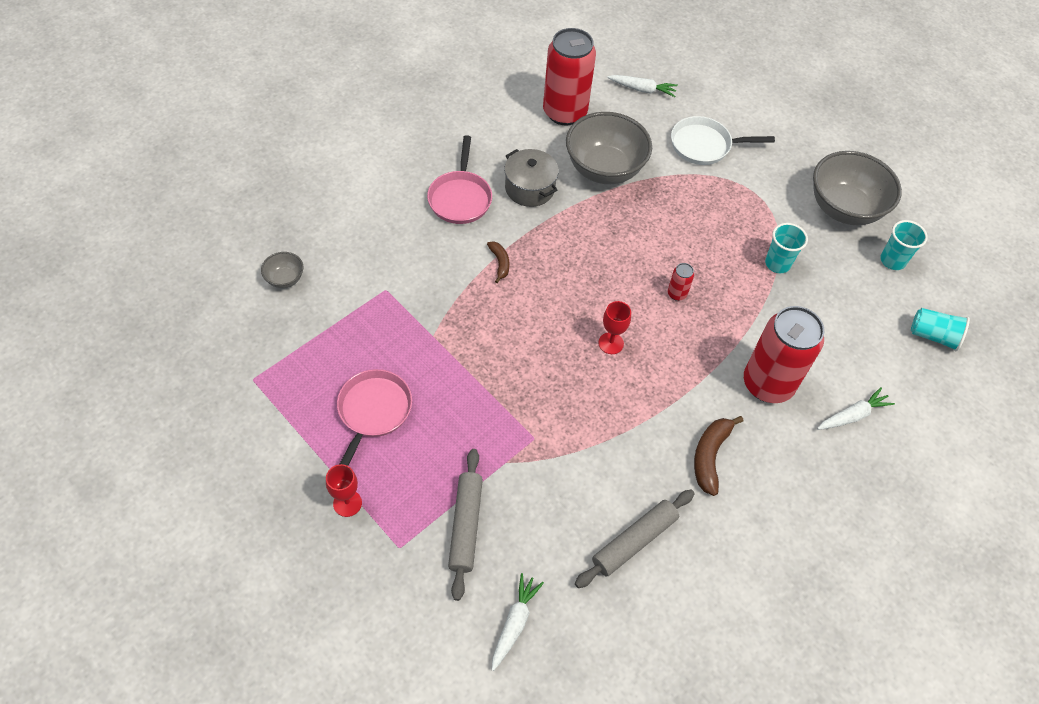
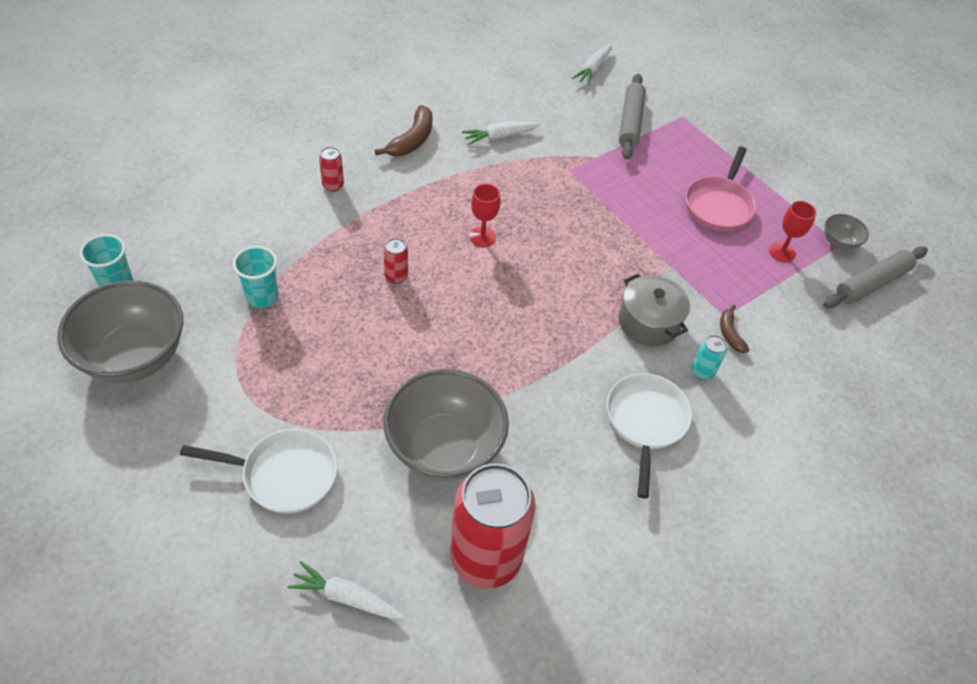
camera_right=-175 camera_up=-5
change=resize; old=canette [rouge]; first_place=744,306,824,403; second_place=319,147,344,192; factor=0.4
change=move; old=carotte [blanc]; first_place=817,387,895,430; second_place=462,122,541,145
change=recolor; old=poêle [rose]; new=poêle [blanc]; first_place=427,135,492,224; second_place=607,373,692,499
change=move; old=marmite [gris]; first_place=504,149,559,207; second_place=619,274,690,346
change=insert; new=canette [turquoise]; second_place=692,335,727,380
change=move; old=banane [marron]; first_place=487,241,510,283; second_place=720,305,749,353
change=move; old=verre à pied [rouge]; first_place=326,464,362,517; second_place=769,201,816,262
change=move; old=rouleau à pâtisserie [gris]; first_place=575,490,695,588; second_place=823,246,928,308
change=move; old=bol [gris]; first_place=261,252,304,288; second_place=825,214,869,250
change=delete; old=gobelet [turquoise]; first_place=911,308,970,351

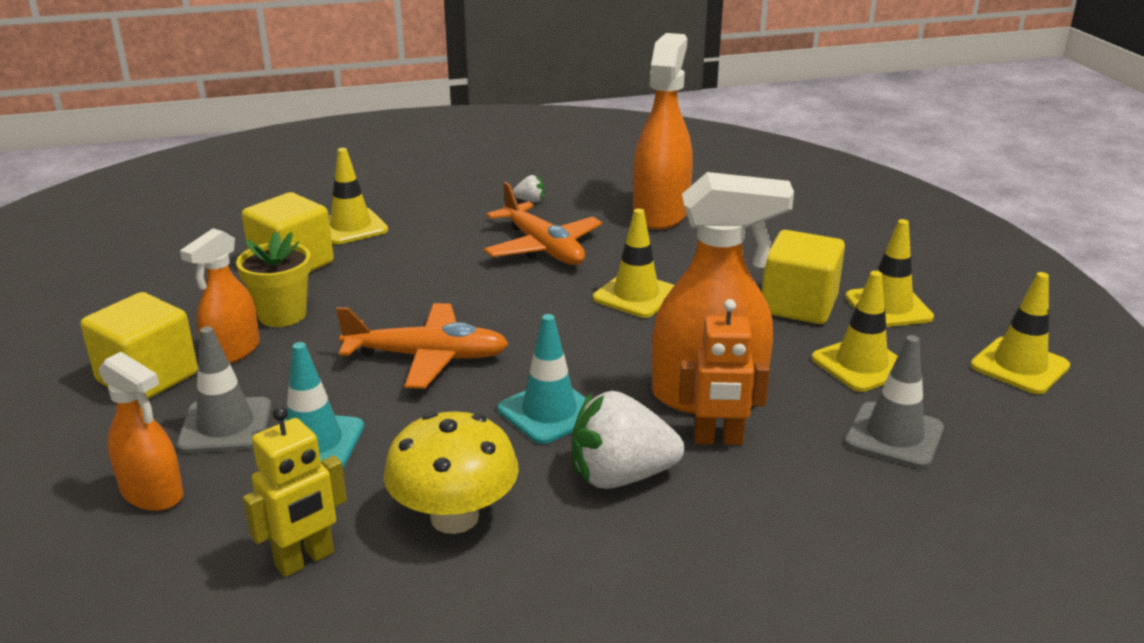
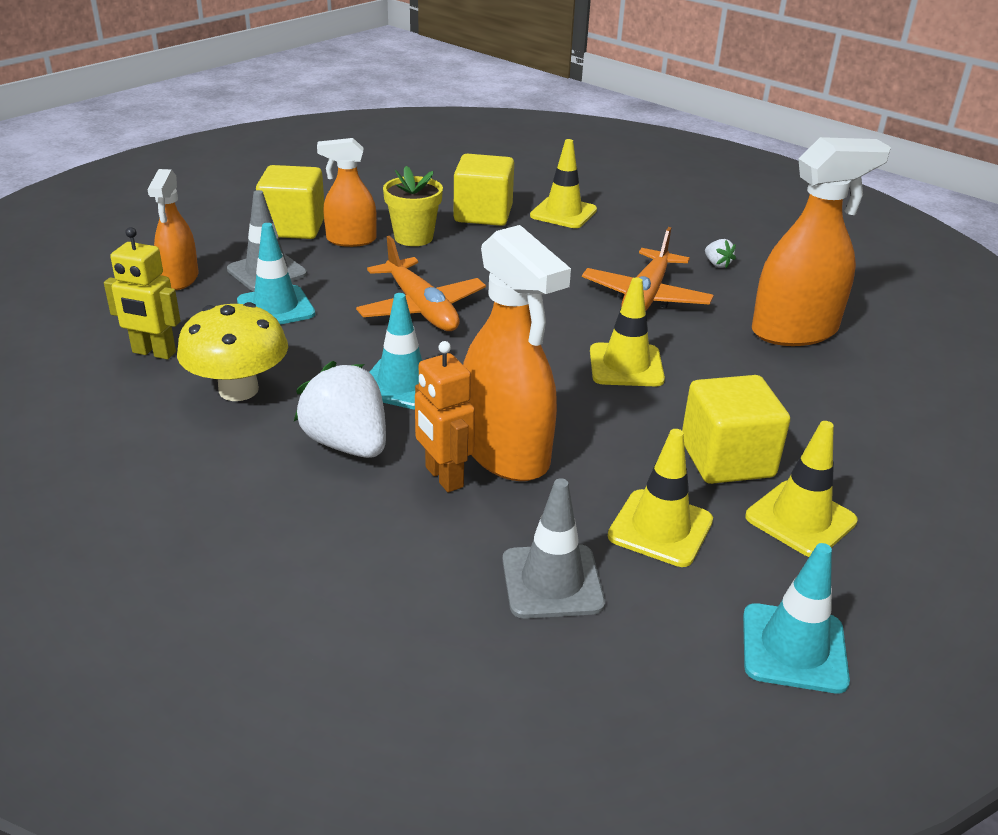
camera_right=55 camera_up=5
change=recolor; old=cône de chantier [jaune]; new=cône de chantier [turquoise]; first_place=970,272,1070,394; second_place=743,543,850,693

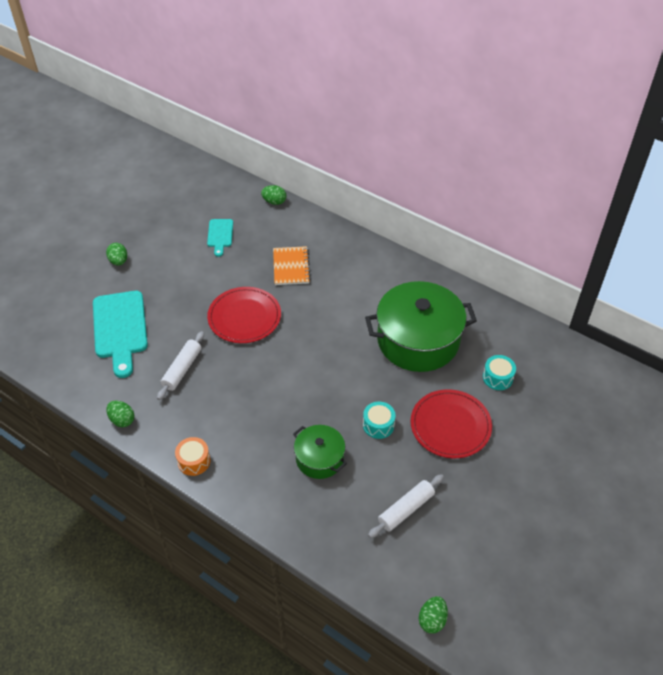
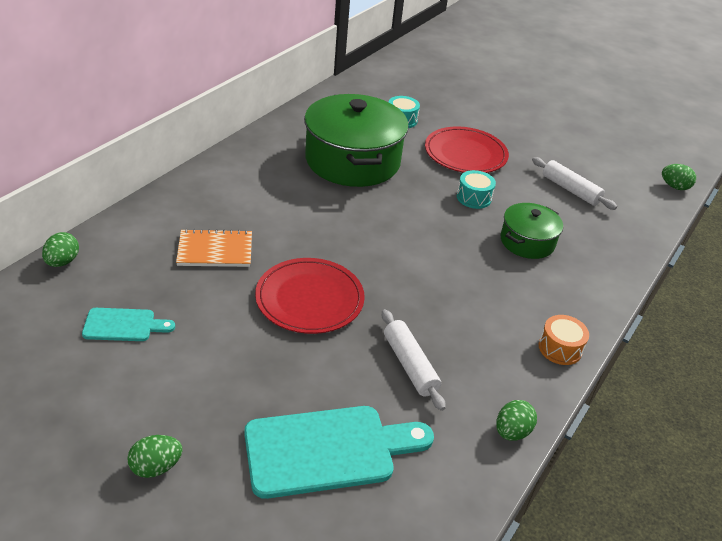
camera_right=-95 camera_up=-10
change=rotate; old=rouleau à pâtisserie [blanc]; first_place=157,331,204,400; second_place=382,309,445,411; degrees=45

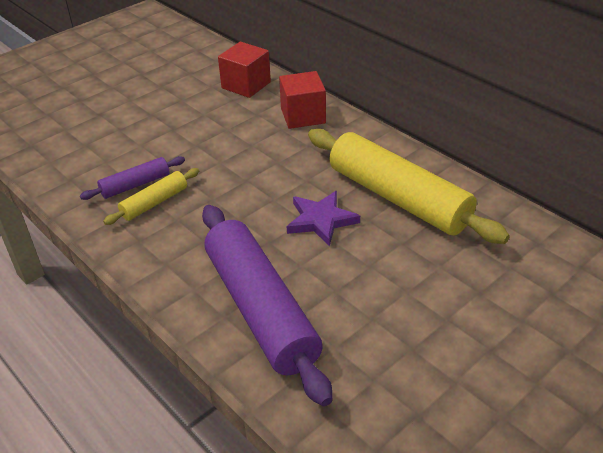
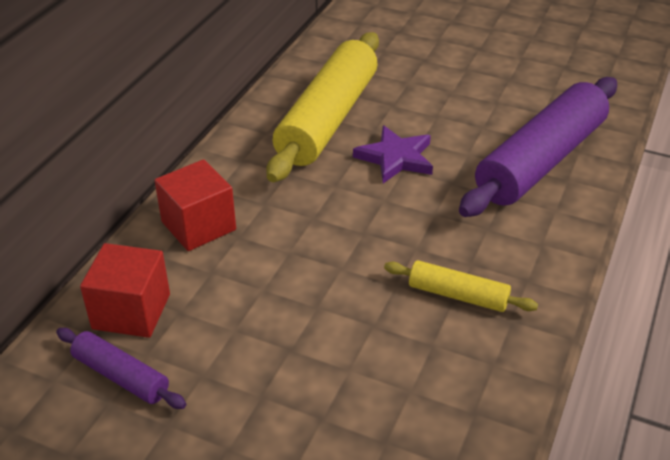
camera_right=-115 camera_up=0
change=move; old=rouleau à pâtisserie [violet]; first_place=80,156,185,200; second_place=56,328,186,409

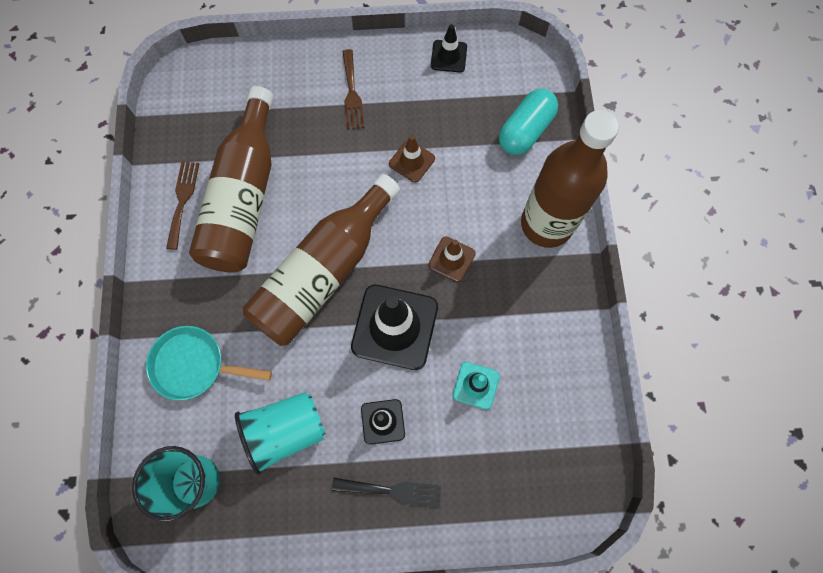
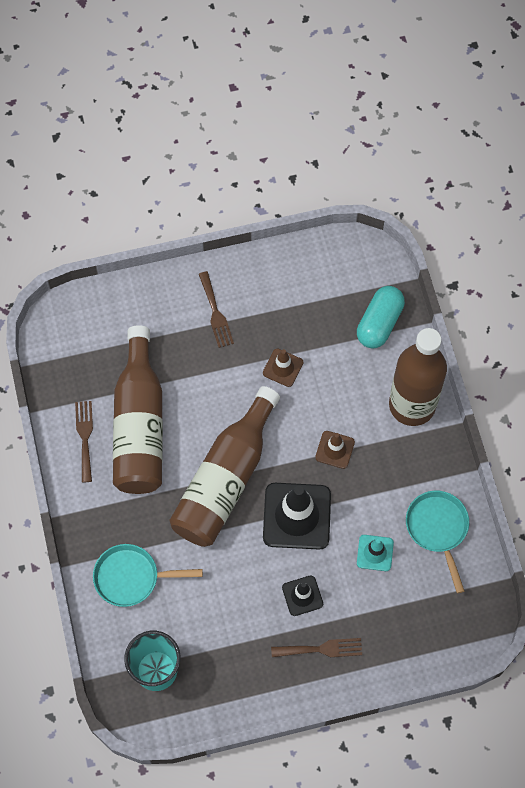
camera_right=-10 camera_up=-5
change=recolor; old=fourchette [noir]; new=fourchette [marron]; first_place=332,478,441,507; second_place=271,638,362,657
change=insert; new=poêle [turquoise]; second_place=406,491,469,594
change=delete; old=gobelet [turquoise]; first_place=235,392,326,475
change=delete; old=cône de chantier [noir]; first_place=431,24,467,72

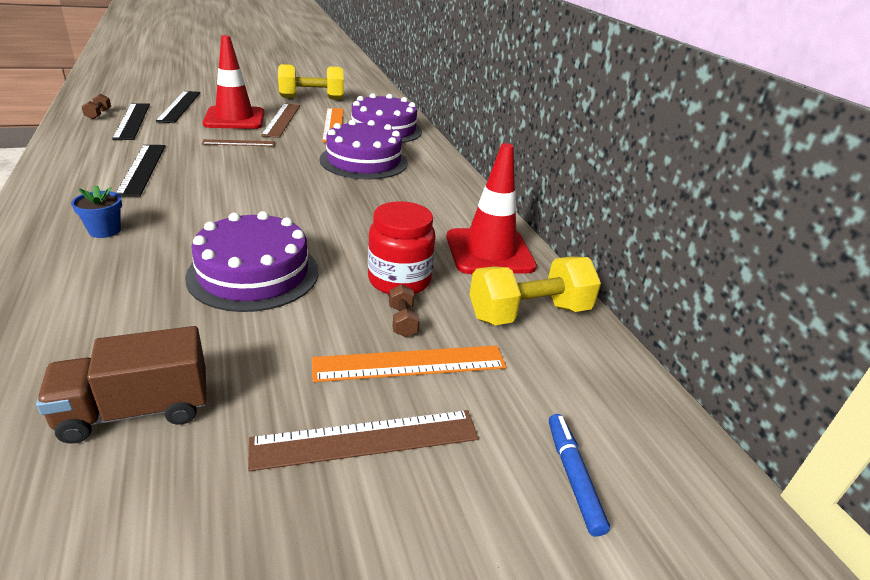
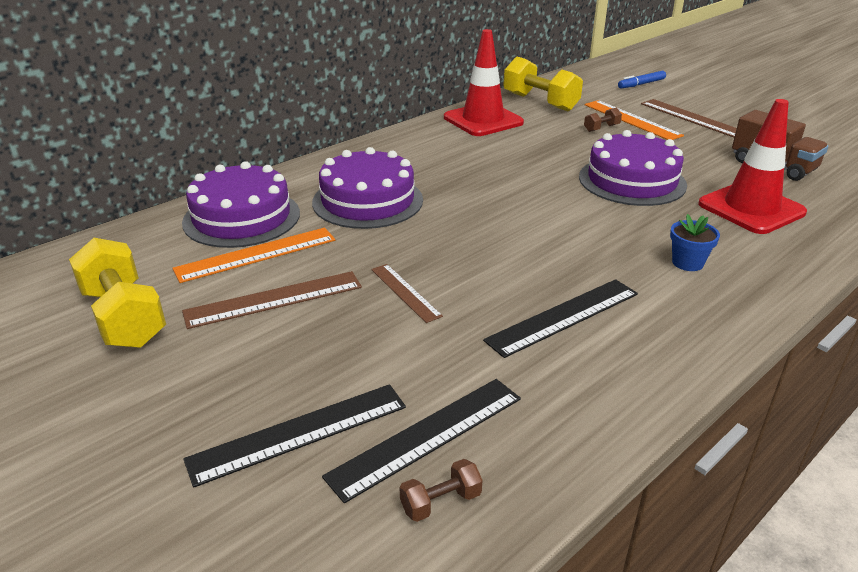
camera_right=-110 camera_up=0
change=move; old=cône de chantier [rouge]; first_place=203,35,265,129; second_place=698,99,807,234
change=delete; old=bocal [rouge]; first_place=368,201,436,294

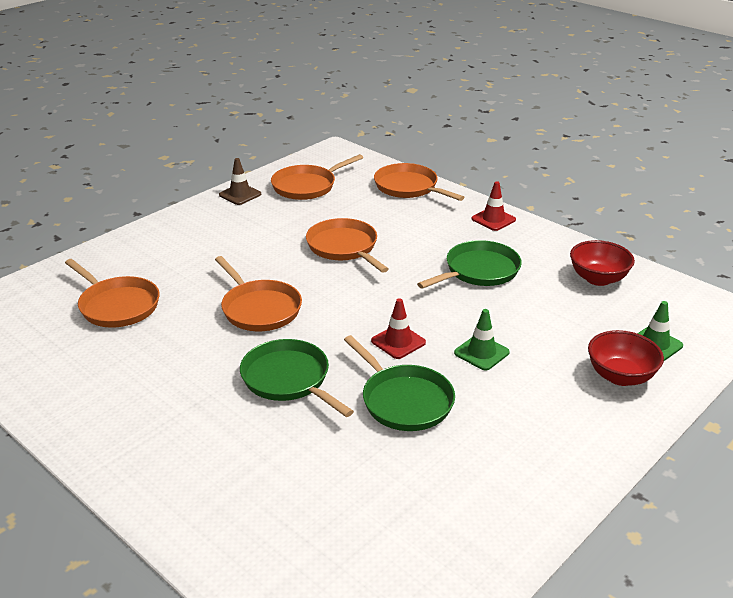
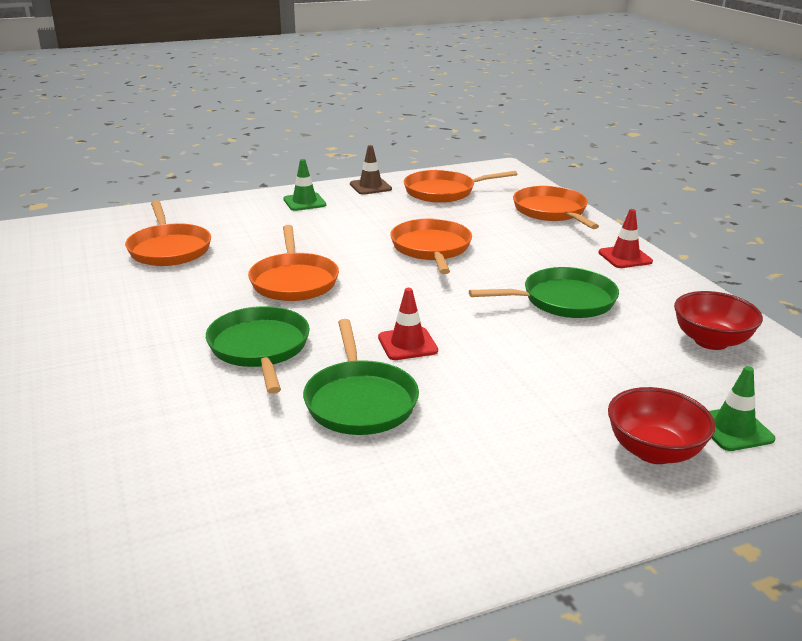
camera_right=25 camera_up=-5
change=move; old=cône de chantier [vert]; first_place=454,309,510,371; second_place=284,159,326,211

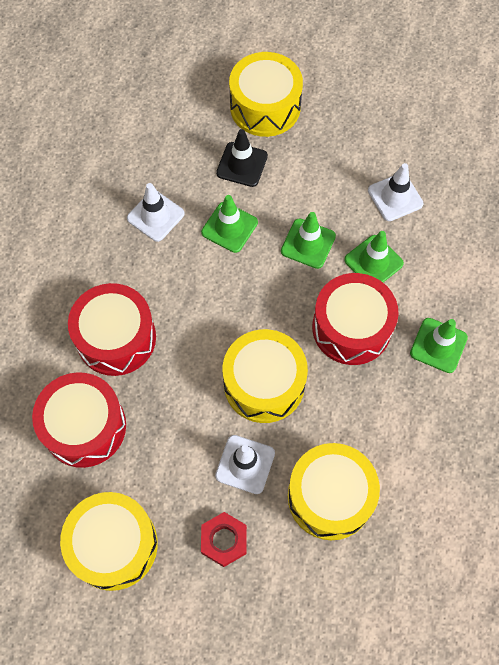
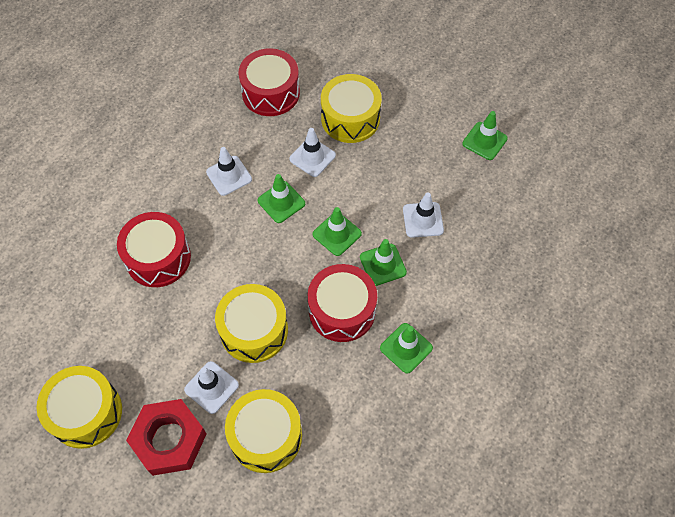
camera_right=20 camera_up=-5
change=resize; old=écrou [rouge]; first_place=201,512,247,567; second_place=126,399,206,476; factor=1.74
change=move; old=tambour [rouge]; first_place=32,372,126,468; second_place=239,49,300,116
change=recolor; old=cône de chantier [noir]; new=cône de chantier [blanc]; first_place=216,129,268,187; second_place=289,128,336,177
change=insert; new=cône de chantier [vert]; second_place=462,111,508,160

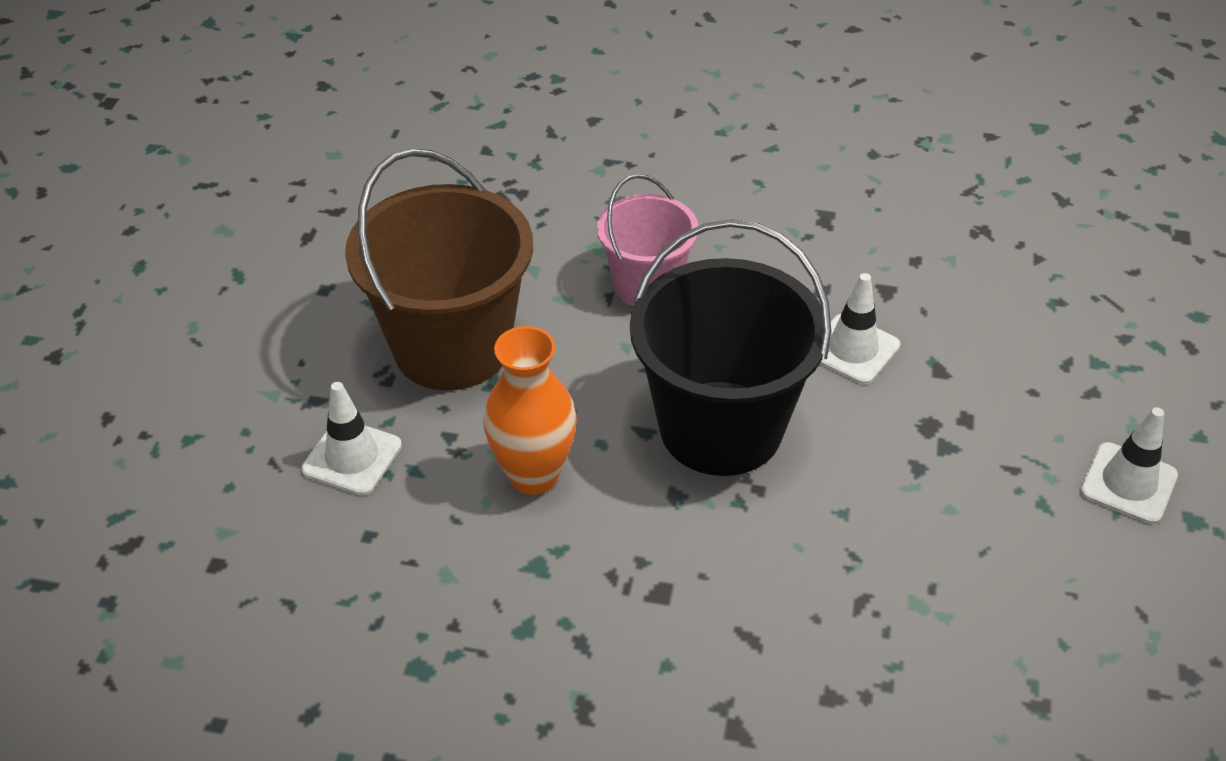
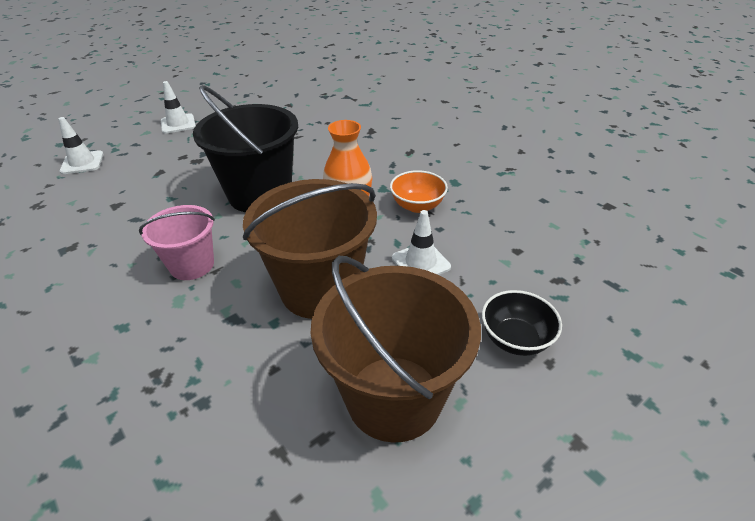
camera_right=-140 camera_up=-5
change=move; old=cône de chantier [blanc]; first_place=820,273,900,385; second_place=58,117,104,174
change=insert; new=seau [marron]; second_place=311,256,481,443
change=insert; new=bol [orange]; second_place=390,170,448,213
change=insert; new=bol [noir]; second_place=482,290,562,356

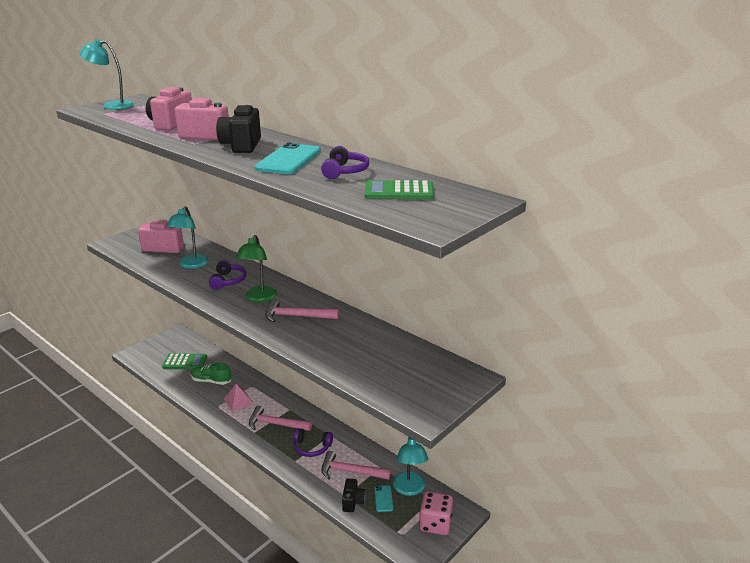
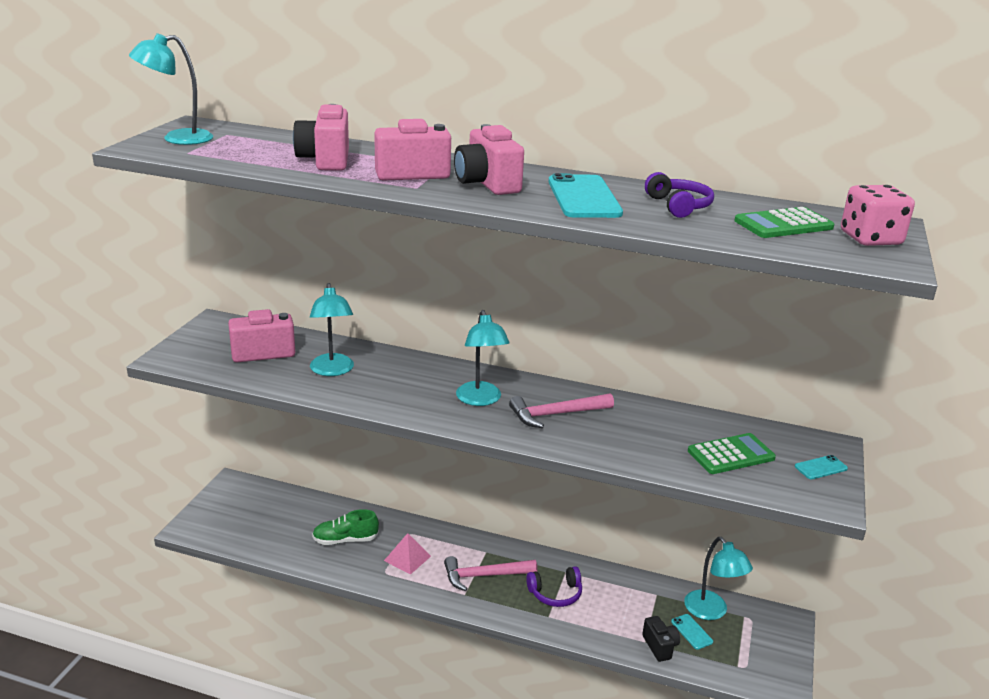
camera_right=-25 camera_up=0
change=recolor; old=appareil photo [noir]; new=appareil photo [rose]; first_place=216,105,261,153; second_place=454,124,524,195
change=recolor; old=lampe [vert]; new=lampe [turquoise]; first_place=236,235,277,302; second_place=456,310,510,406
change=move; old=calculatrice [vert]; first_place=162,353,207,369; second_place=688,433,776,474
change=insert; new=téléphone [turquoise]; second_place=795,455,848,479
change=move; old=dé [rose]; first_place=419,491,453,535; second_place=841,185,915,246
change=delete; old=casque audio [violet]; first_place=209,260,247,290
change=delete; old=marteau [rose]; first_place=321,451,391,480

